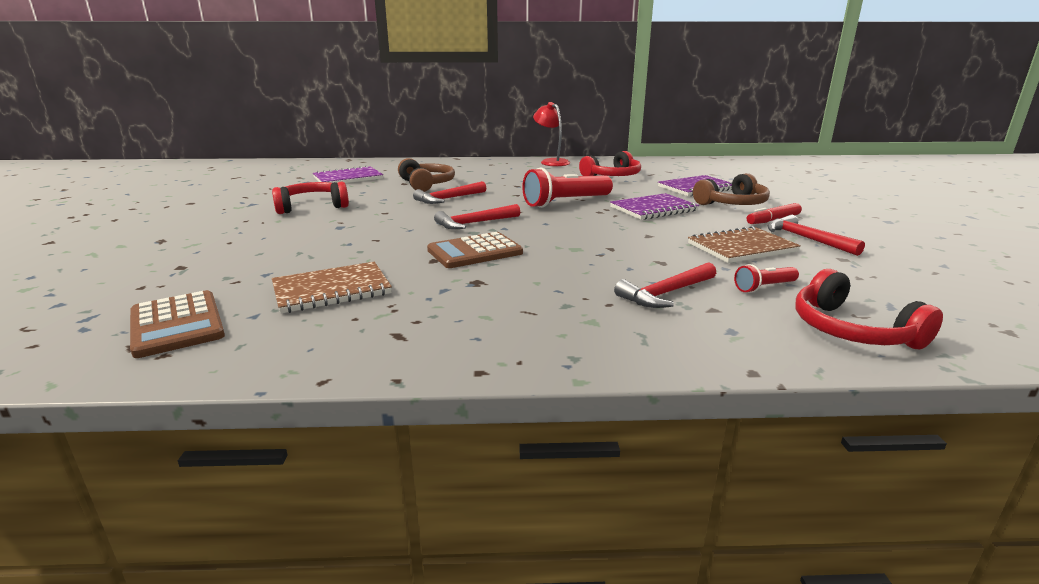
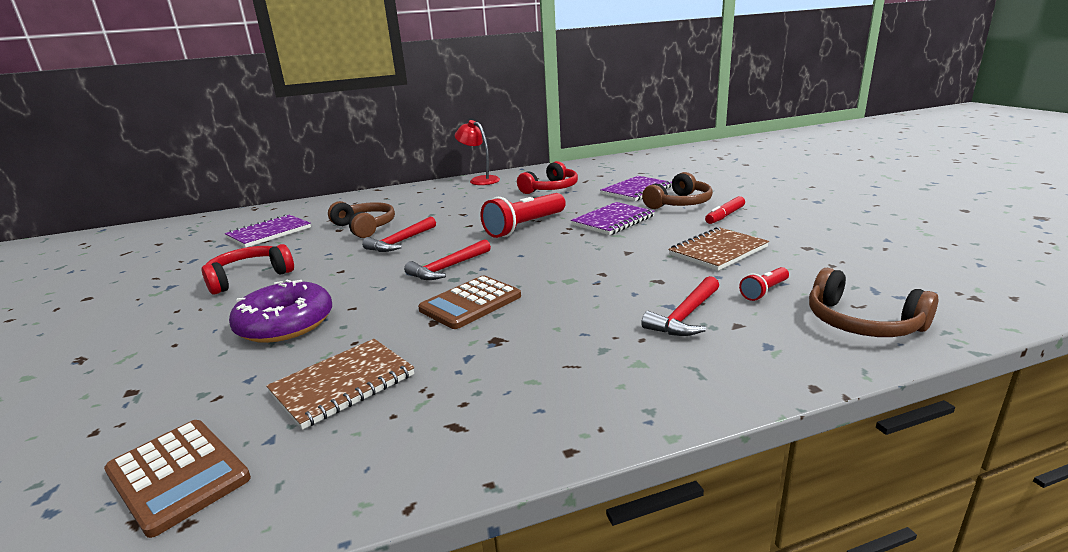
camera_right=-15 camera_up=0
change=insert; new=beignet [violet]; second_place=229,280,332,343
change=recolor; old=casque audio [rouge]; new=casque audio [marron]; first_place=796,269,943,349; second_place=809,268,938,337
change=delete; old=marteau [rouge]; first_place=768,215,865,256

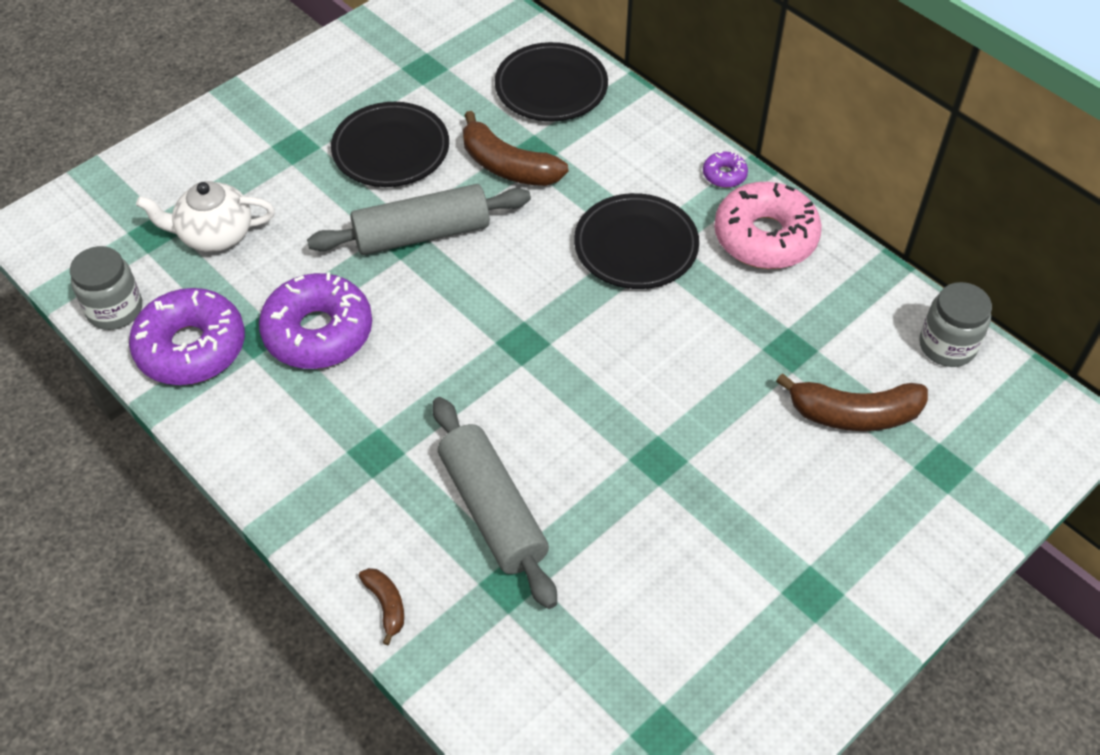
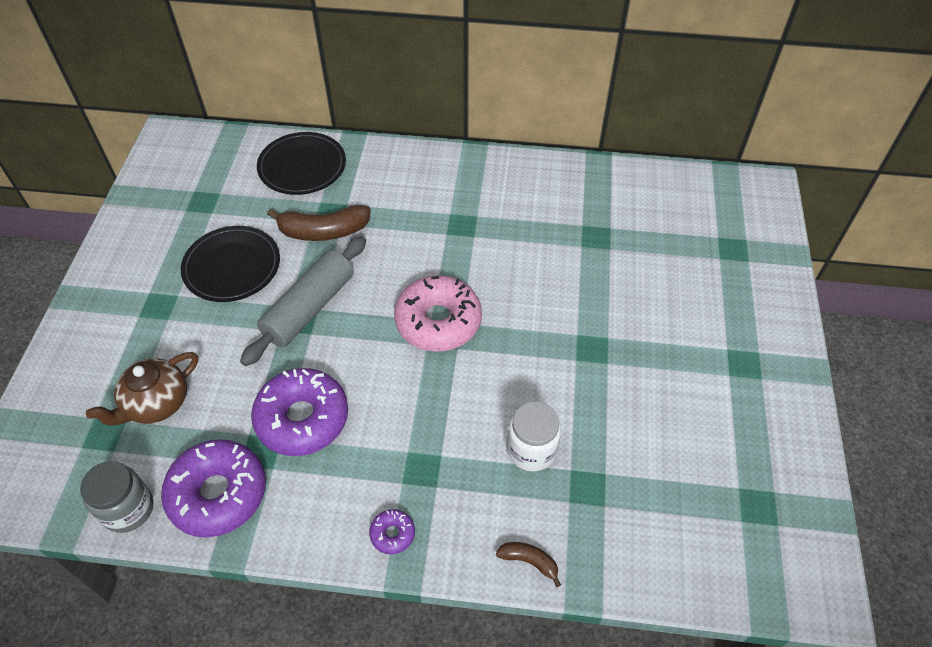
camera_right=-40 camera_up=0
change=recolor; old=théière [blanc]; new=théière [marron]; first_place=136,181,275,252; second_place=86,352,198,425
change=move; old=beignet [violet]; first_place=703,151,748,188; second_place=369,509,415,554
change=move; old=beignet [rose]; first_place=714,182,822,269; second_place=394,275,482,352
change=replace; old=rouleau à pâtisserie [gris]; new=bocal [blanc]; first_place=432,397,557,609; second_place=507,402,561,472
change=delete; old=assiette [noir]; first_place=574,193,699,289
change=delete; old=banane [marron]; first_place=776,373,928,431
change=delete; old=bocal [gris]; first_place=919,282,992,367

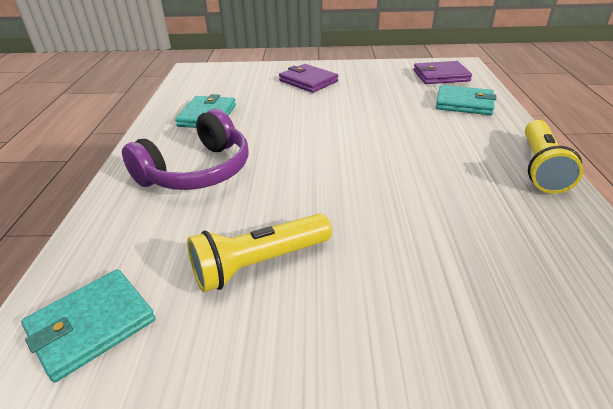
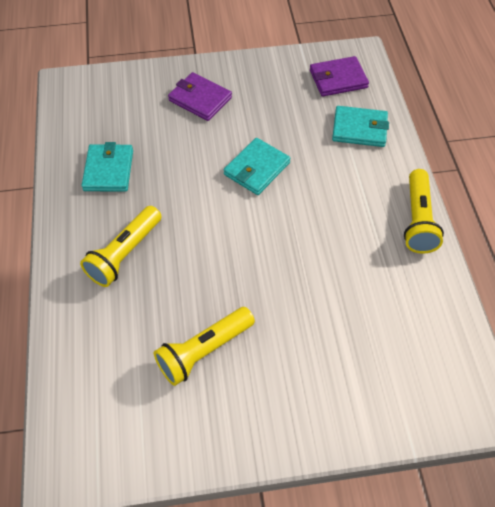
camera_right=-10 camera_up=20
change=replace; old=casque audio [violet]; new=lampe de poche [jaune]; first_place=122,109,249,190; second_place=80,206,161,287
change=move; old=portefeuille [turquoise]; first_place=21,269,155,383; second_place=224,138,291,195

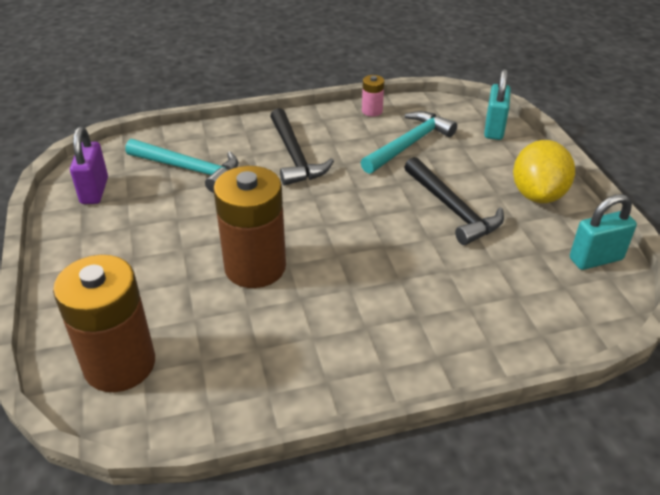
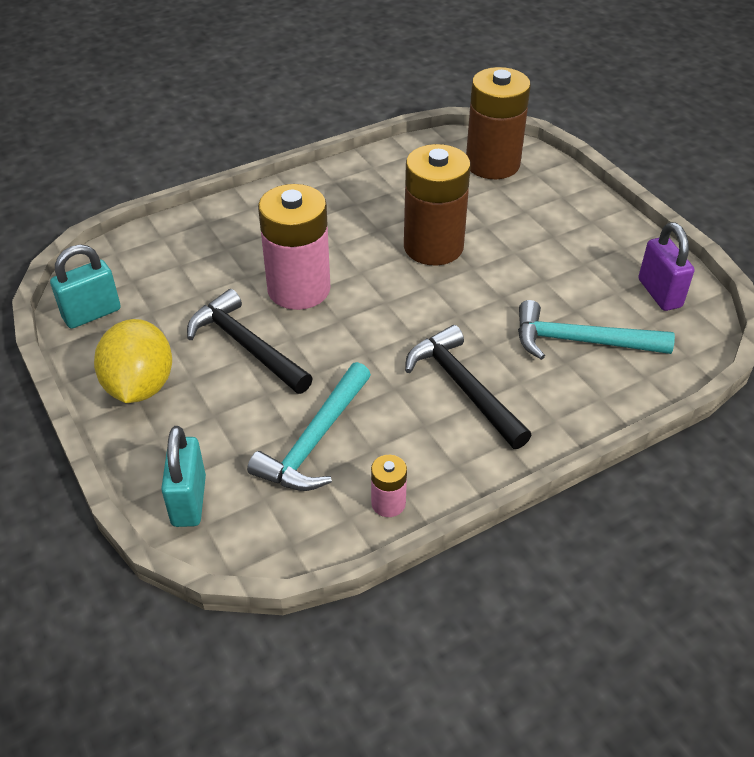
camera_right=165 camera_up=5
change=insert; new=pile [rose]; second_place=258,184,330,310

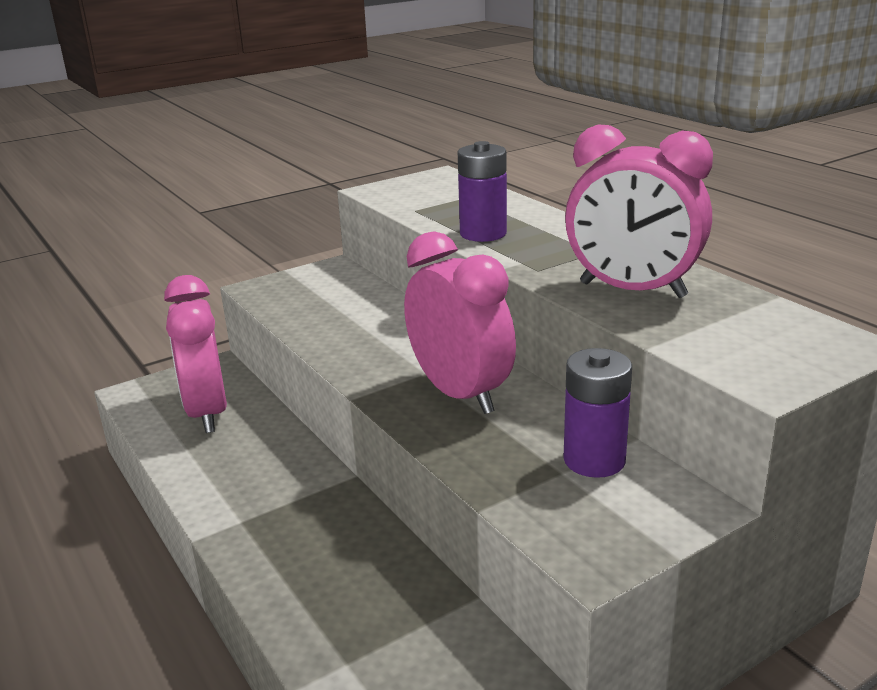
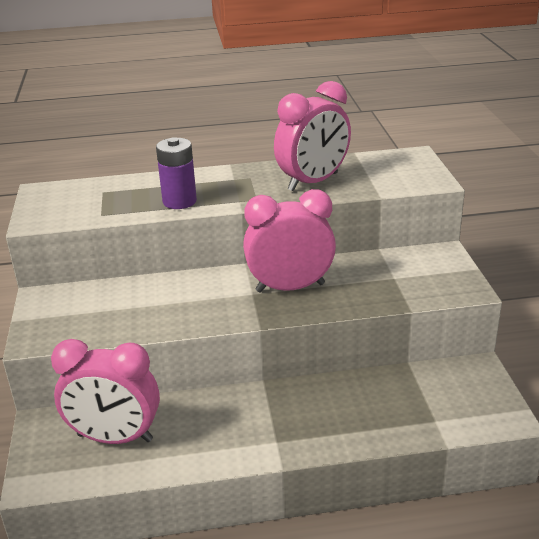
camera_right=-65 camera_up=5
change=delete; old=pile [violet]; first_place=564,348,632,478

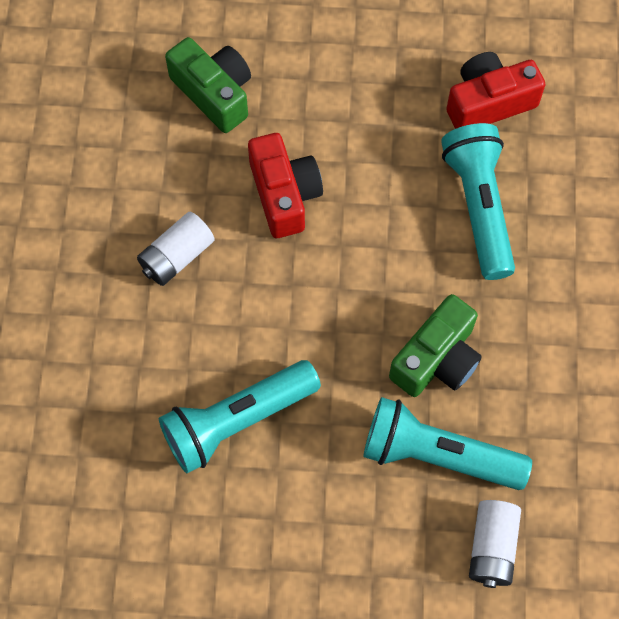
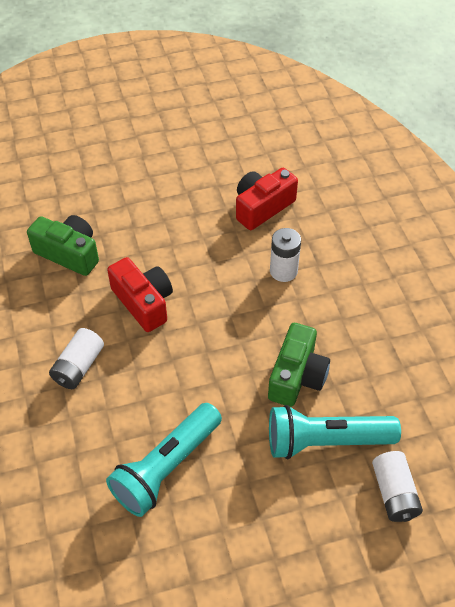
camera_right=-20 camera_up=-15
change=replace; old=lampe de poche [turquoise]; new=pile [blanc]; first_place=441,123,515,280; second_place=270,228,301,282

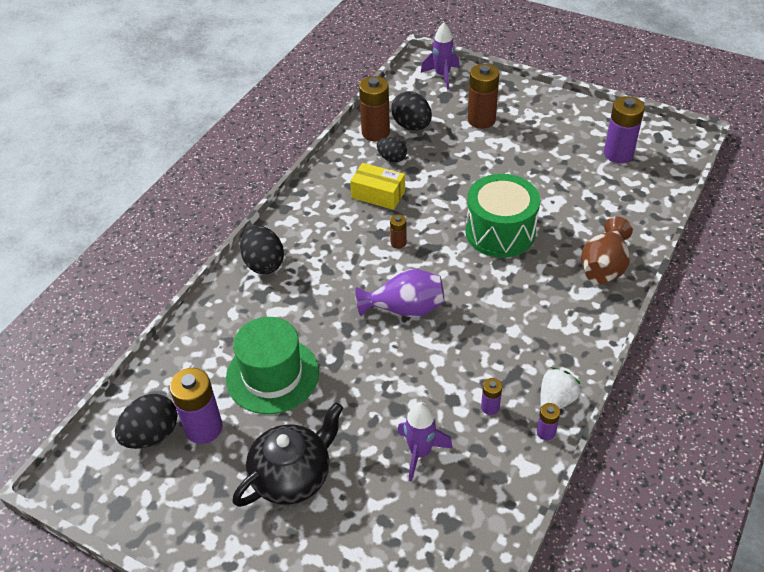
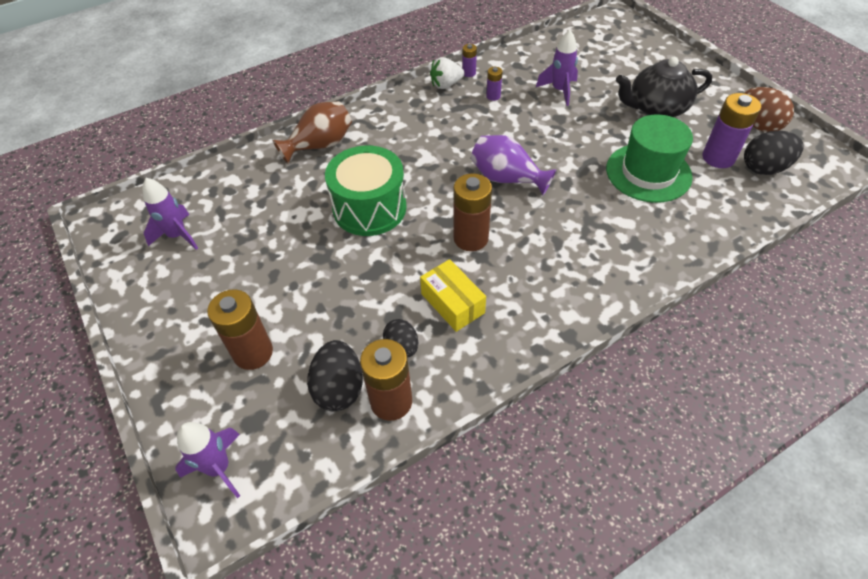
camera_right=-150 camera_up=5
change=replace; old=pile [violet]; new=fusée [violet]; first_place=604,96,645,163; second_place=142,178,198,250
change=resize; old=pile [marron]; first_place=390,214,407,249; second_place=453,173,492,251; factor=2.01
change=insert; new=œuf [marron]; second_place=745,87,794,132
change=delete; old=œuf [noir]; first_place=240,225,284,274

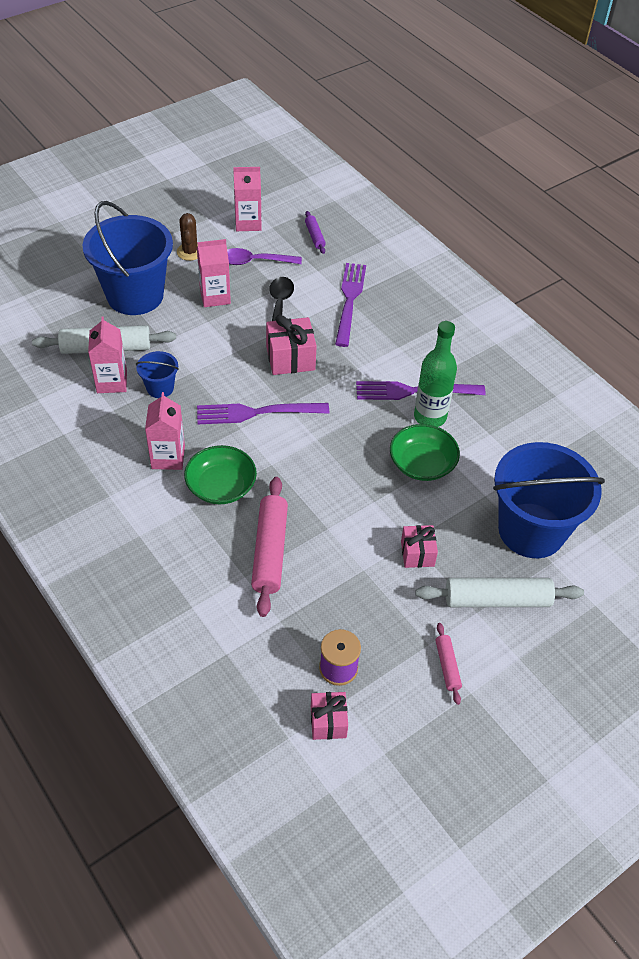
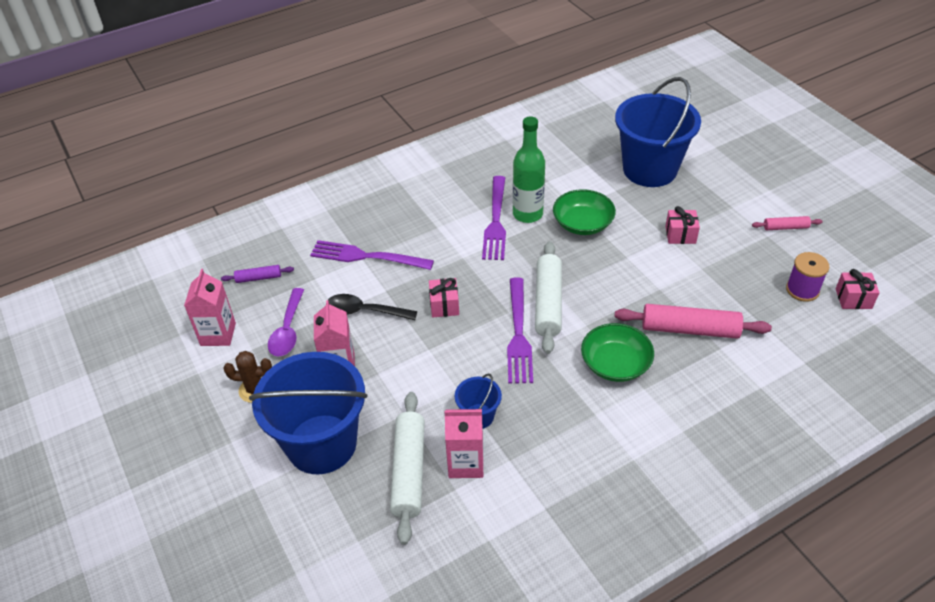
camera_right=-80 camera_up=-5
change=resize; old=cadeau [rose]; first_place=266,315,317,375; second_place=429,278,459,318; factor=0.65
change=move; old=rouleau à pâtisserie [blanc]; first_place=415,578,584,607; second_place=535,241,562,354
change=delete; old=brique de lait [rose]; first_place=145,392,185,470

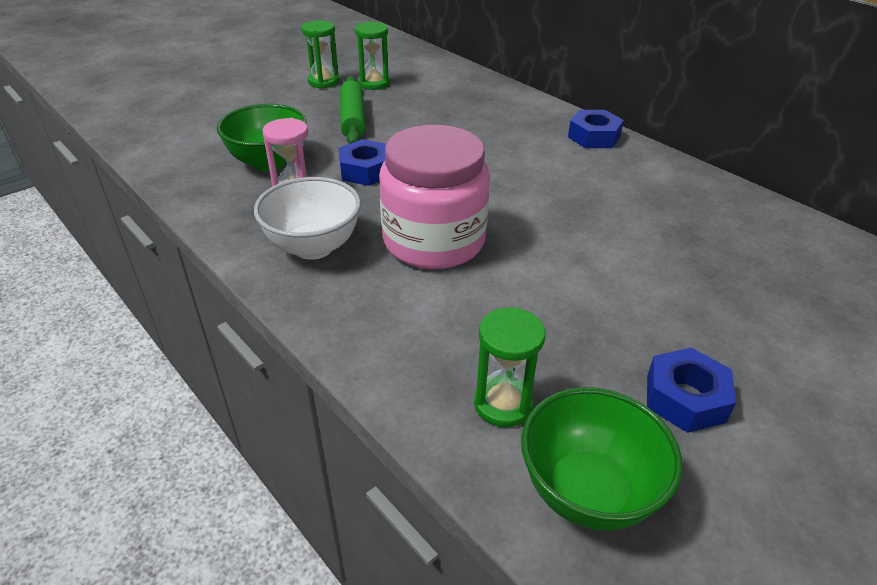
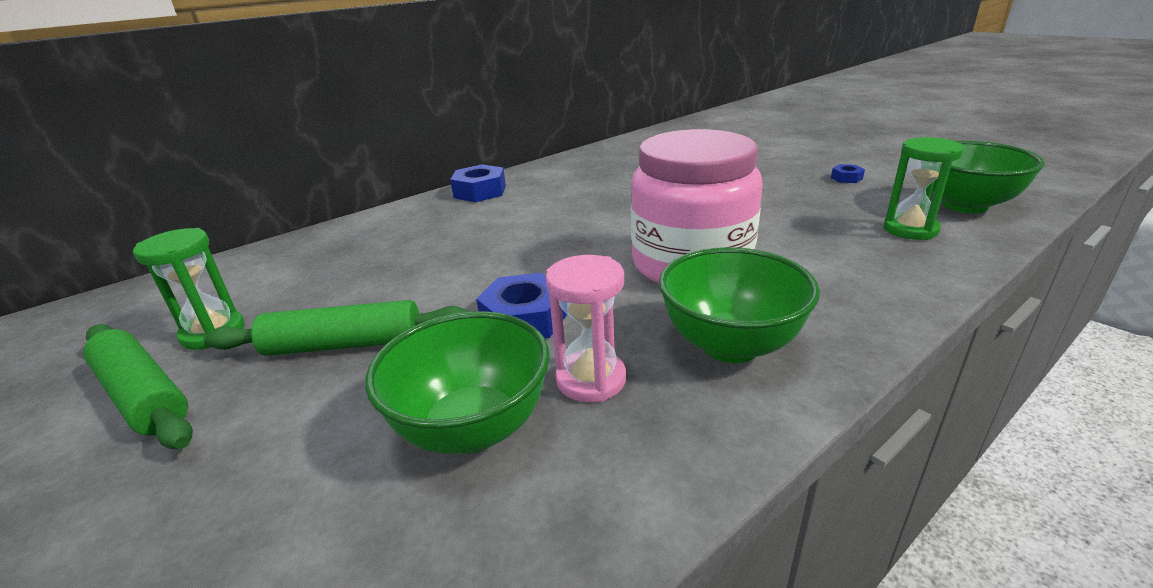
camera_right=-85 camera_up=-10
change=replace; old=sablier [vert]; new=rouleau à pâtisserie [vert]; first_place=301,20,340,89; second_place=83,324,193,449
change=recolor; old=bol [blanc]; new=bol [vert]; first_place=254,177,361,260; second_place=659,247,820,363
change=resize; old=écrou [bleu]; first_place=647,348,736,433; second_place=831,164,865,183; factor=0.5

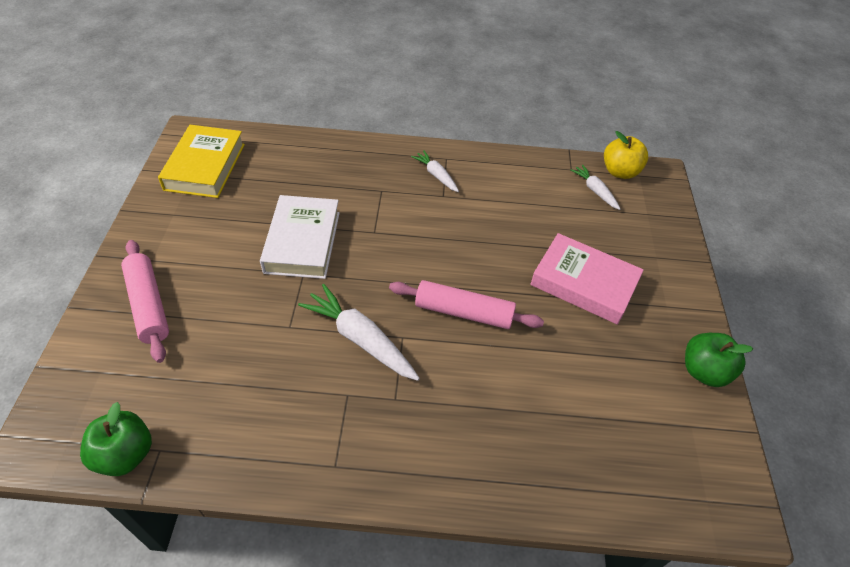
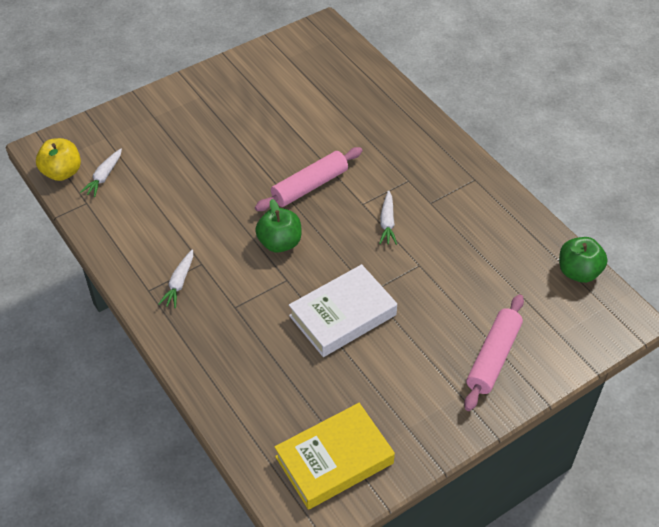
camera_right=-125 camera_up=0
change=rotate; old=rouleau à pâtisserie [rose]; first_place=389,280,544,329; second_place=255,147,362,211; degrees=75
change=move; old=pomme [vert]; first_place=685,333,753,387; second_place=255,199,301,253
change=resize; old=carotte [blanc]; first_place=298,284,420,381; second_place=379,191,397,245; factor=0.57
change=delete; old=livre [rose]; first_place=530,233,644,325

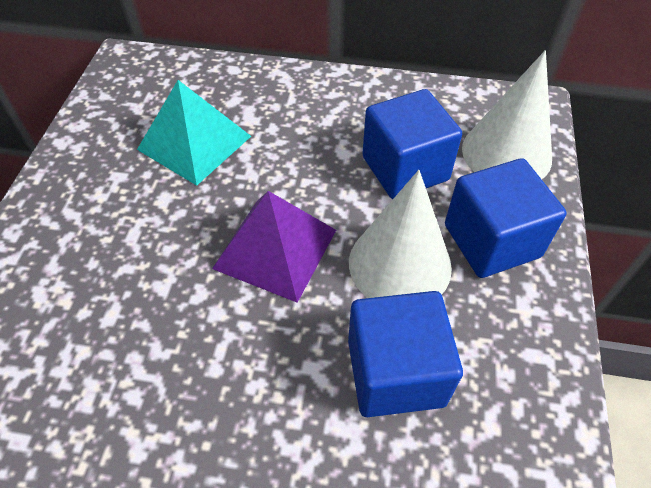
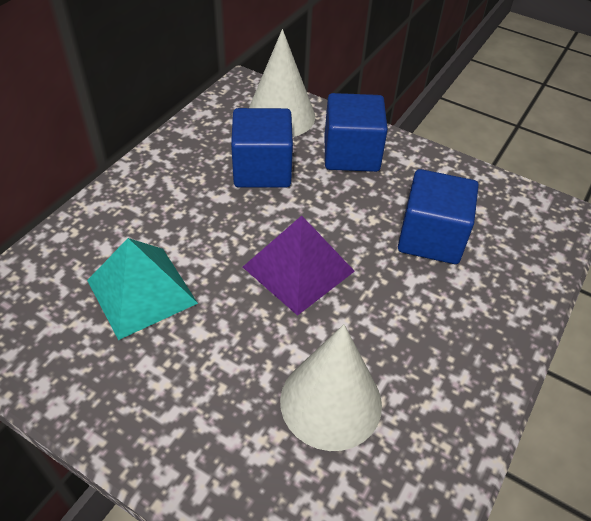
camera_right=-70 camera_up=-5
change=move; old=cône [blanc]; first_place=349,170,452,298; second_place=280,324,382,451

